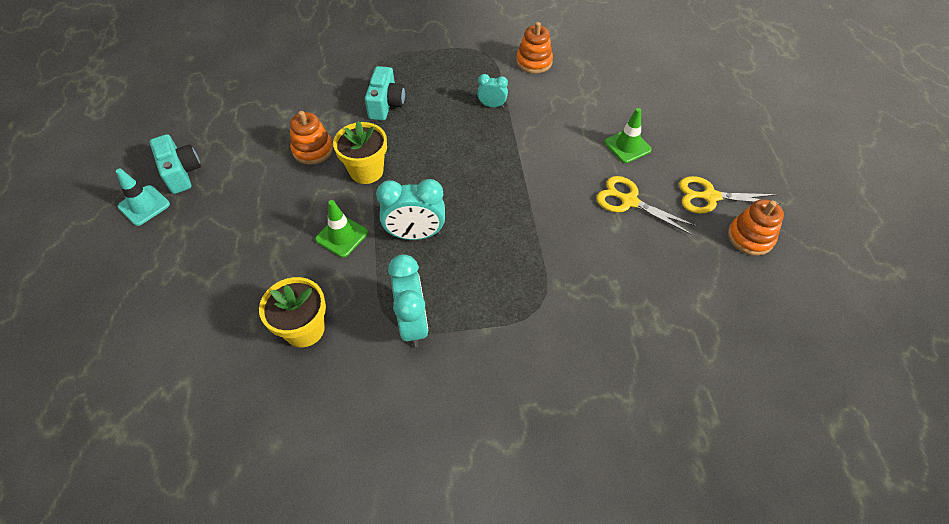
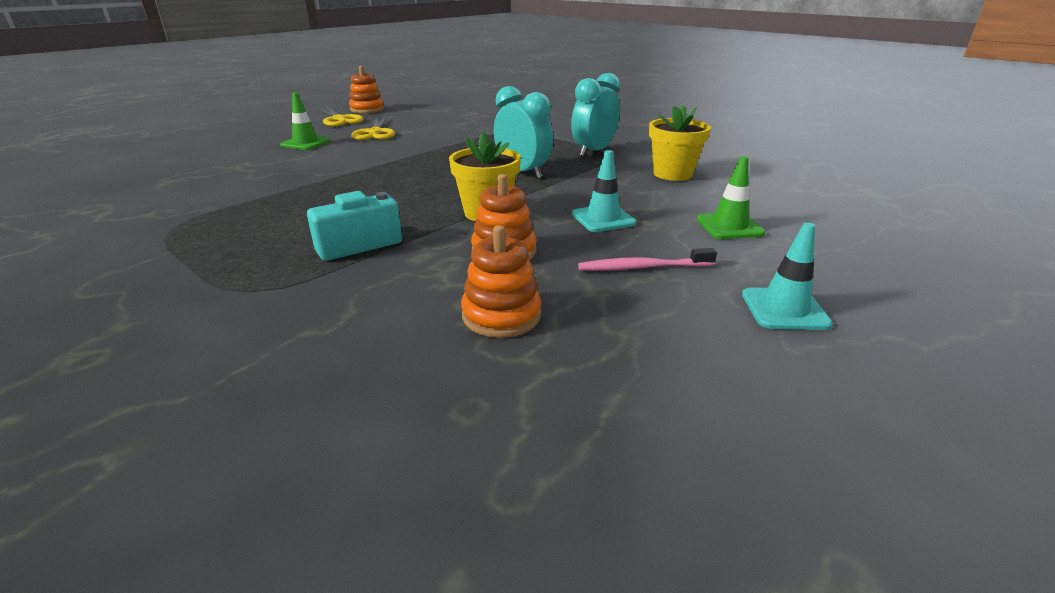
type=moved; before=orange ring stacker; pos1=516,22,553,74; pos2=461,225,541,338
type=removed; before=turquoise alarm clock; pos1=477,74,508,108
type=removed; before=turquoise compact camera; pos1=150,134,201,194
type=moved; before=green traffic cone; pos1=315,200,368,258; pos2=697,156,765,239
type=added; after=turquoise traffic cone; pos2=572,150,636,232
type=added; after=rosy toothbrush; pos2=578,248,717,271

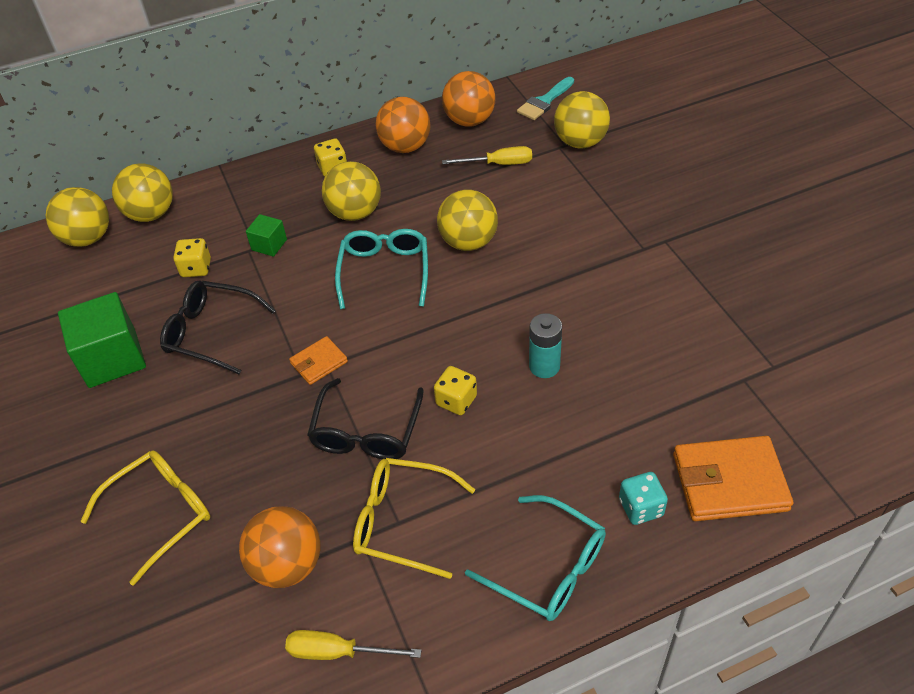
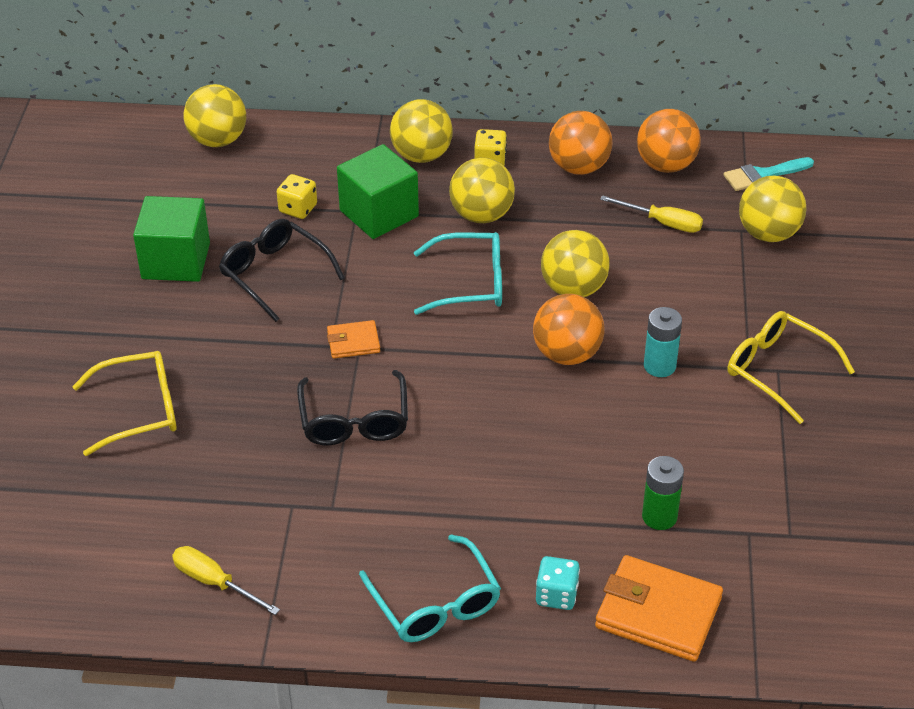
type=moved; before=bright yellow play ball; pos1=112,163,173,222; pos2=390,99,453,163
type=resized; before=green solid cube; pos1=246,214,287,257; pos2=337,144,419,239; scale=1.98
type=turned; before=turquoise glasses; pos1=335,229,428,309; pos2=414,232,502,315; turn=60
type=moved; before=turquoise battery; pos1=529,313,562,378; pos2=644,307,682,377
type=removed; before=bright yellow die; pos1=434,366,477,415
type=turned; before=black glasses; pos1=307,378,424,459; pos2=297,370,408,445; turn=-45
type=moved; before=bright yellow glasses; pos1=353,458,476,579; pos2=728,311,855,424
type=moved; before=orange play ball; pos1=239,506,321,588; pos2=533,294,604,365
type=added; after=green battery; pos2=642,456,684,530

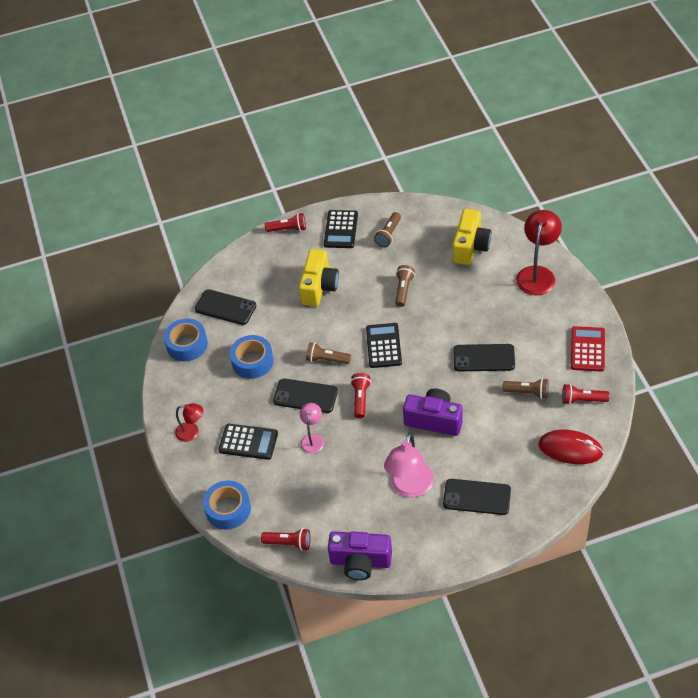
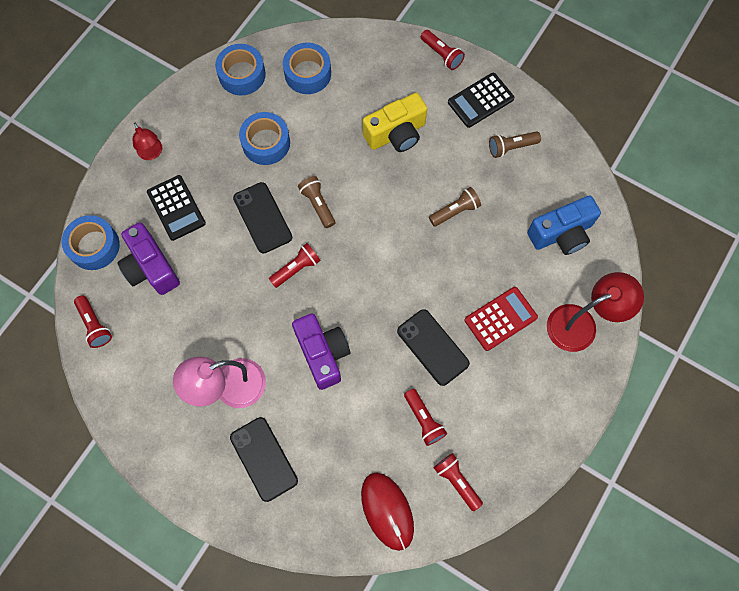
type=recoloured; before=bright yellow compact camera; after=blue compact camera; pos1=453,209,491,265; pos2=527,195,601,255
type=replaced; before=black mobile phone; after=blue roll of tape; pos1=195,289,256,325; pos2=283,43,331,94
type=removed; before=black calculator; pos1=366,323,402,368
type=moved; before=red calculator; pos1=571,326,605,372; pos2=465,287,538,351
type=recoloured; before=russet flashlight; after=red flashlight; pos1=502,378,549,399; pos2=404,389,447,446
type=removed; before=rosy lamp; pos1=300,403,324,454
type=moved; before=royal purple compact camera; pos1=328,531,392,580; pos2=117,222,180,295

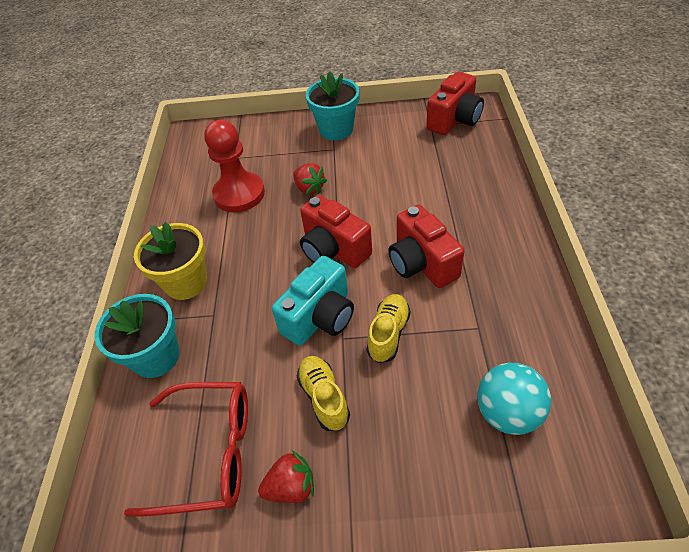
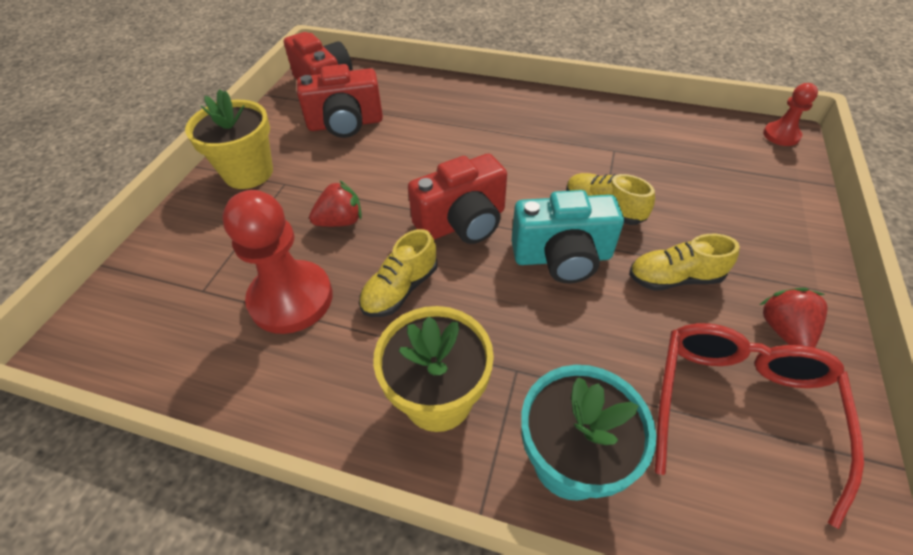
type=recoloured; before=turquoise potted plant; after=bright yellow potted plant; pos1=306,71,359,140; pos2=185,89,273,189
type=moved; before=red compact camera; pos1=388,205,465,288; pos2=297,64,383,138
type=turned; before=turquoise compact camera; pos1=272,256,354,346; pos2=512,190,624,283; turn=120
type=removed; before=turquoise play ball; pos1=477,363,551,435
type=added; after=red chess pawn; pos2=763,83,818,146
type=added; after=bright yellow shoe; pos2=359,229,437,317

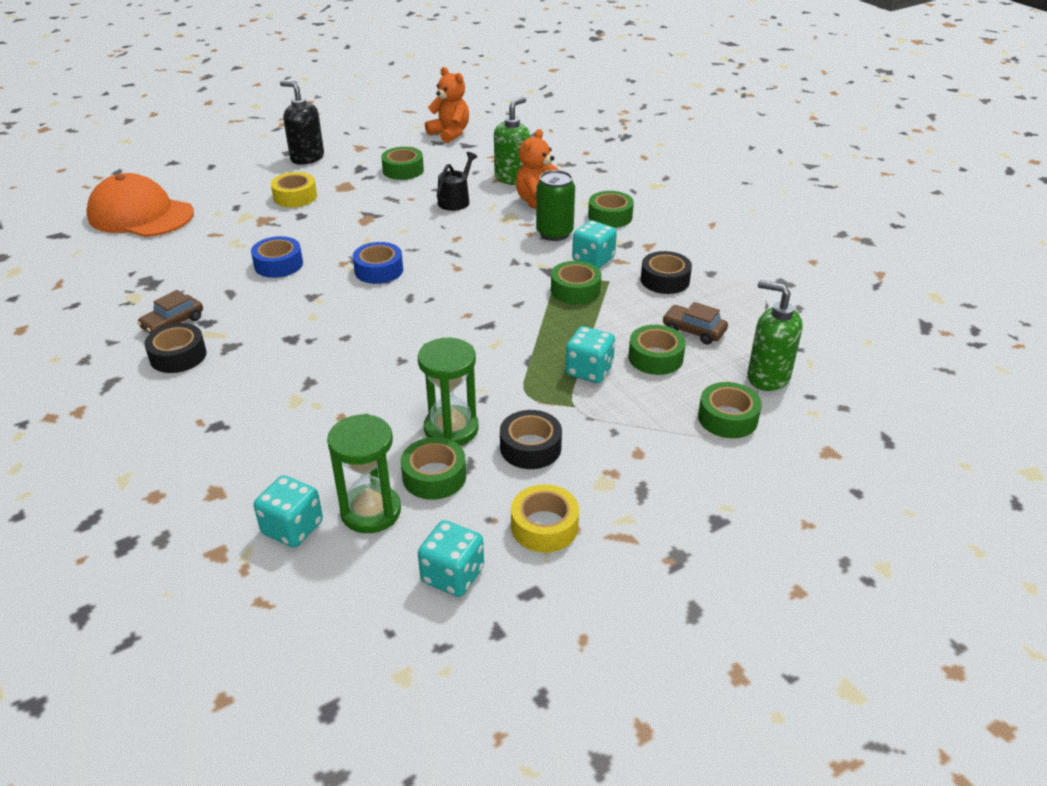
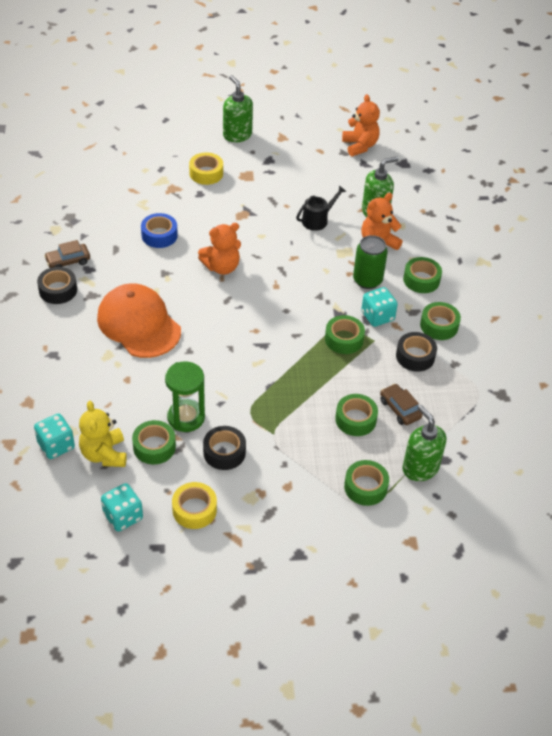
type=recoloured; before=black soap pump; after=green soap pump; pos1=280,81,324,165; pos2=223,75,253,142
type=moved; before=green roll of tape; pos1=381,147,424,180; pos2=420,302,461,340
type=moved; before=orange cap; pos1=86,173,194,237; pos2=97,283,181,358
type=replaced; before=blue roll of tape; after=orange stuffed bear; pos1=353,242,403,284; pos2=198,223,241,275
type=removed; before=turquoise die; pos1=565,326,615,383
type=replaced; before=green sand timer; after=bright yellow stuffed bear; pos1=327,414,401,533; pos2=79,401,127,467

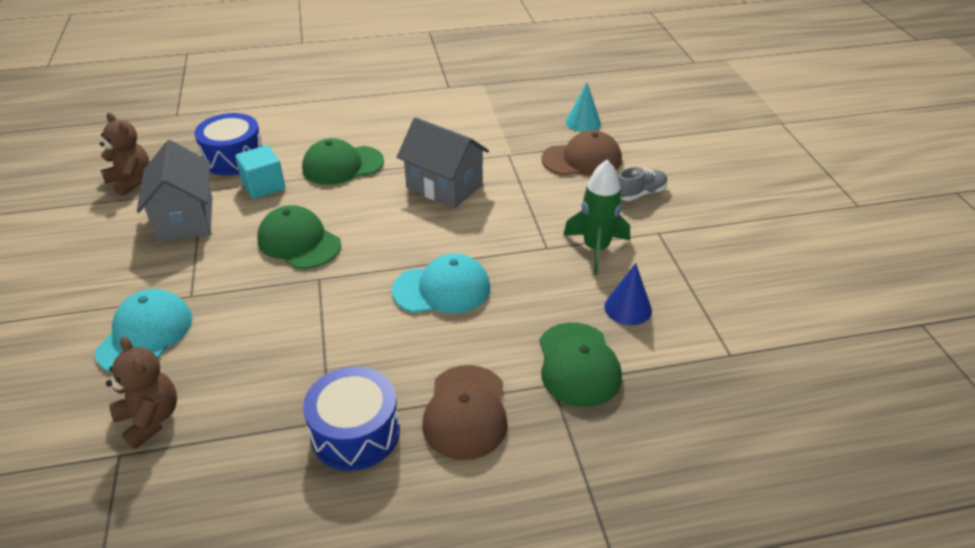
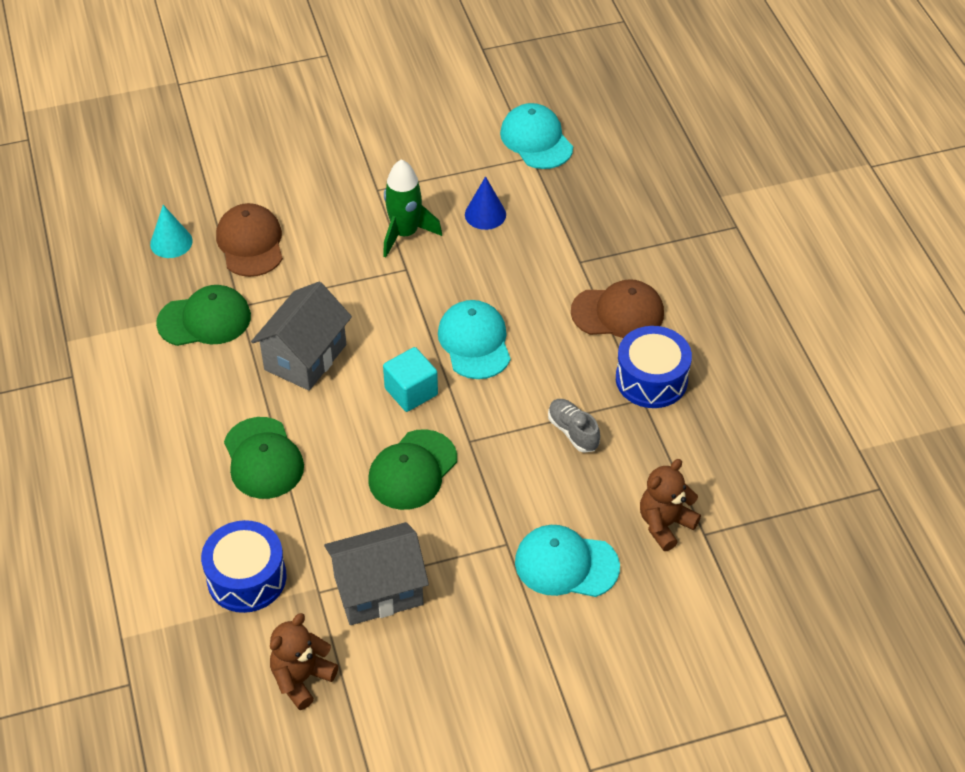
type=moved; before=turquoise solid cube; pos1=235,145,285,199; pos2=383,347,438,412
type=moved; before=gray shoe; pos1=618,167,668,201; pos2=548,399,600,453
type=moved; before=green cap; pos1=540,323,622,407; pos2=156,285,251,346
type=added; after=turquoise cap; pos2=500,103,573,169

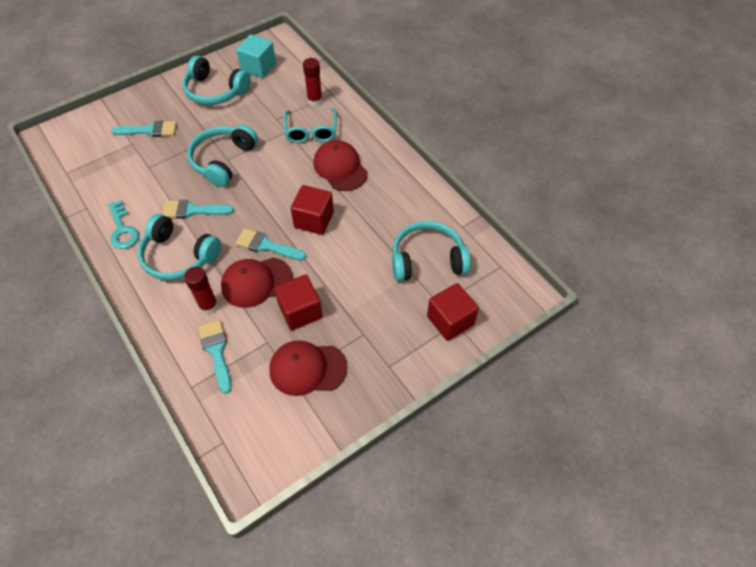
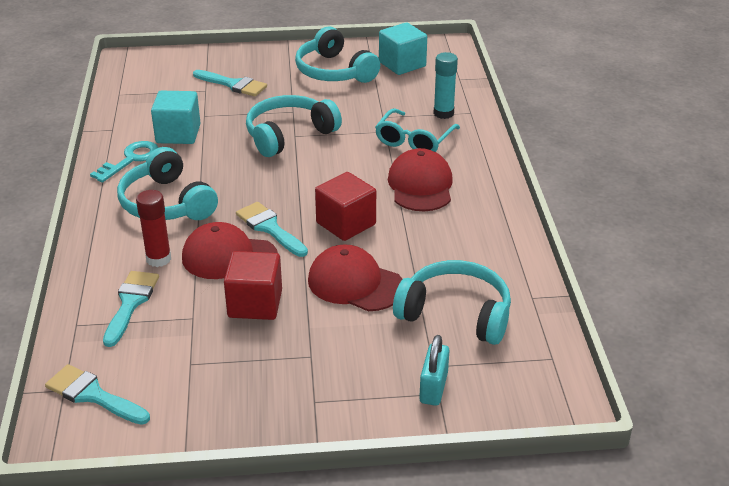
type=recoloured; before=red stick of glue; after=turquoise stick of glue; pos1=303,58,323,106; pos2=433,52,458,119
type=turned; before=turquoise door key; pos1=108,200,139,249; pos2=90,141,159,182; turn=-150
type=moved; before=turquoise paintbrush; pos1=162,200,234,219; pos2=45,364,150,425
type=replaced; before=red solid cube; after=turquoise small lock; pos1=427,283,479,341; pos2=419,335,449,406
type=moved; before=red cap; pos1=269,340,347,396; pos2=308,244,402,311
type=added; after=turquoise solid cube; pos2=151,91,201,144

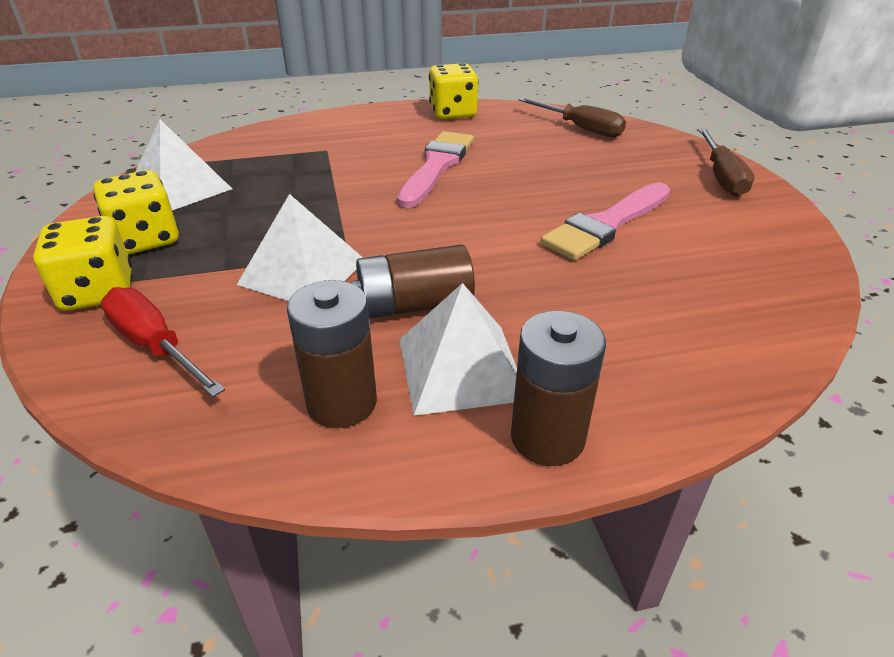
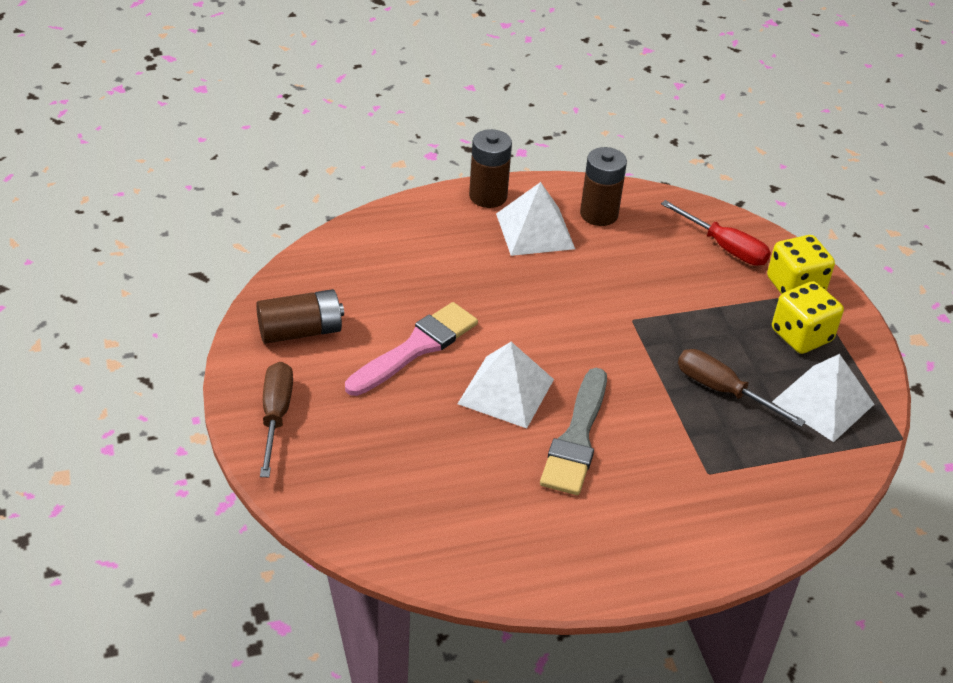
type=removed; before=bright yellow die; pos1=429,63,479,119
type=moved; before=russet hand screwdriver; pos1=518,97,626,137; pos2=678,349,806,427
type=recoloured; before=rosy paintbrush; after=gray paintbrush; pos1=397,131,474,208; pos2=540,368,607,495
type=moved; before=snow-white solid pyramid; pos1=237,194,363,301; pos2=458,342,554,428
type=moved; before=russet battery; pos1=352,245,475,319; pos2=256,289,344,344

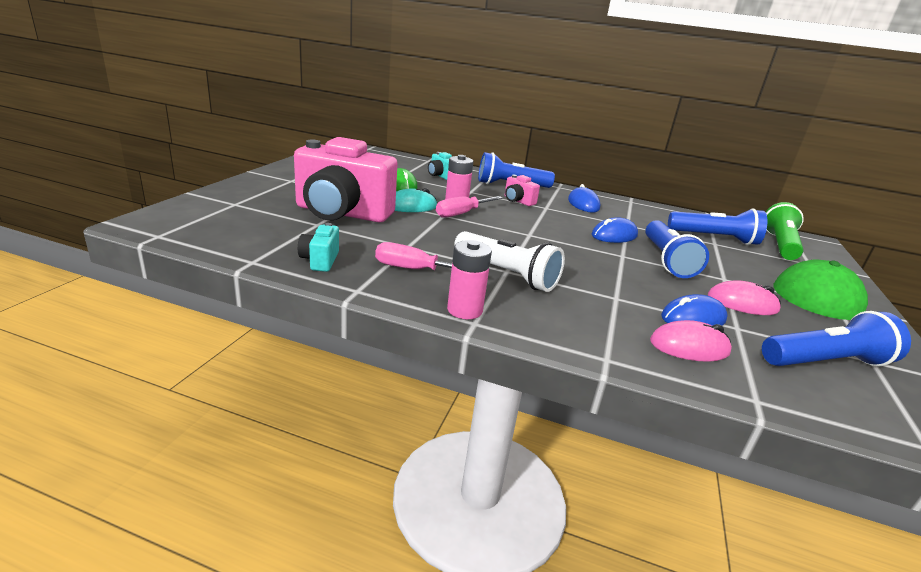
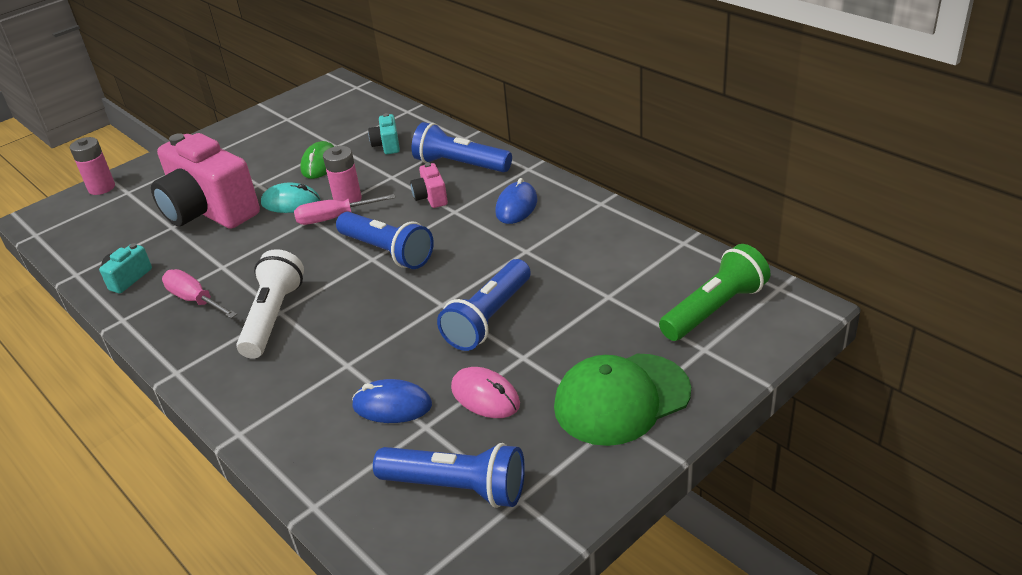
type=moved; before=blue flashlight; pos1=668,208,767,245; pos2=336,212,434,269
type=removed; before=blue computer mouse; pos1=591,217,638,243
type=turned; before=snow-white flashlight; pos1=454,231,565,292; pos2=236,249,304,359; turn=-150
type=moved; before=rosy battery; pos1=447,240,492,319; pos2=70,137,115,195
type=removed; before=rosy computer mouse; pos1=650,320,732,362

